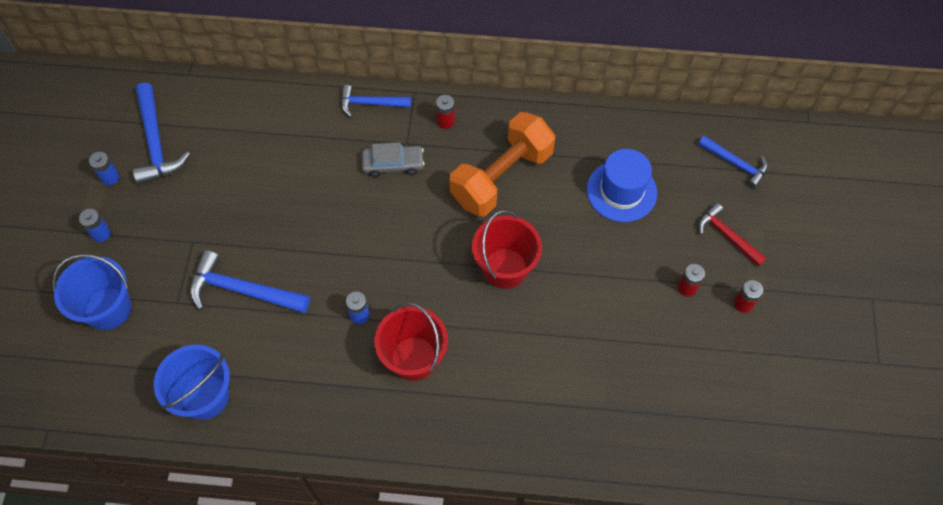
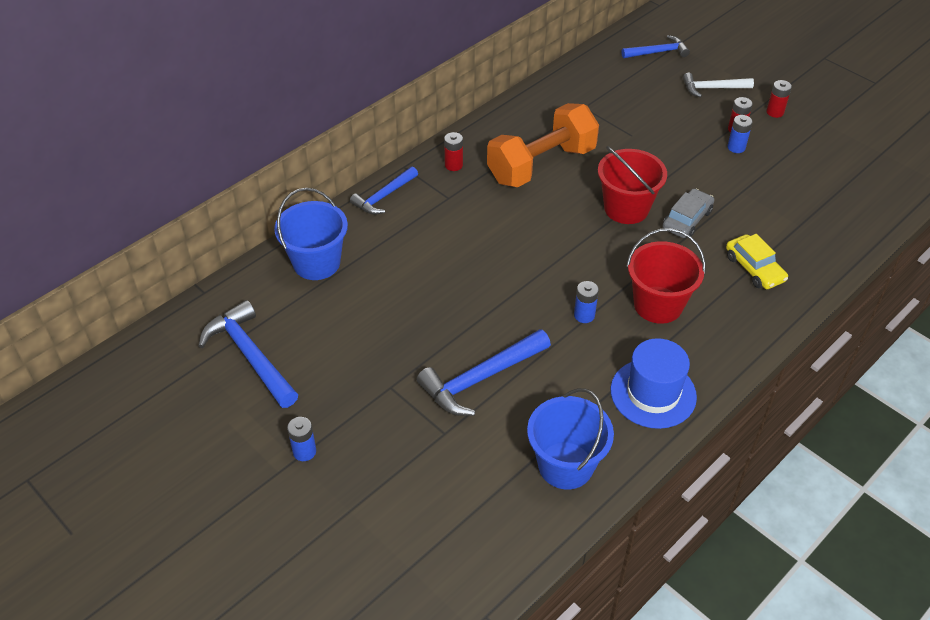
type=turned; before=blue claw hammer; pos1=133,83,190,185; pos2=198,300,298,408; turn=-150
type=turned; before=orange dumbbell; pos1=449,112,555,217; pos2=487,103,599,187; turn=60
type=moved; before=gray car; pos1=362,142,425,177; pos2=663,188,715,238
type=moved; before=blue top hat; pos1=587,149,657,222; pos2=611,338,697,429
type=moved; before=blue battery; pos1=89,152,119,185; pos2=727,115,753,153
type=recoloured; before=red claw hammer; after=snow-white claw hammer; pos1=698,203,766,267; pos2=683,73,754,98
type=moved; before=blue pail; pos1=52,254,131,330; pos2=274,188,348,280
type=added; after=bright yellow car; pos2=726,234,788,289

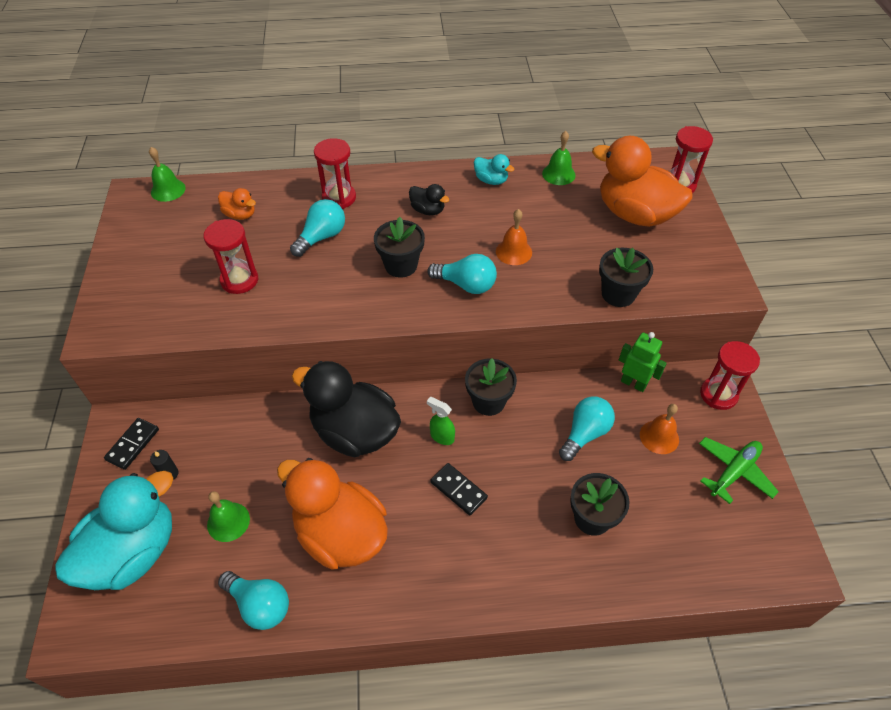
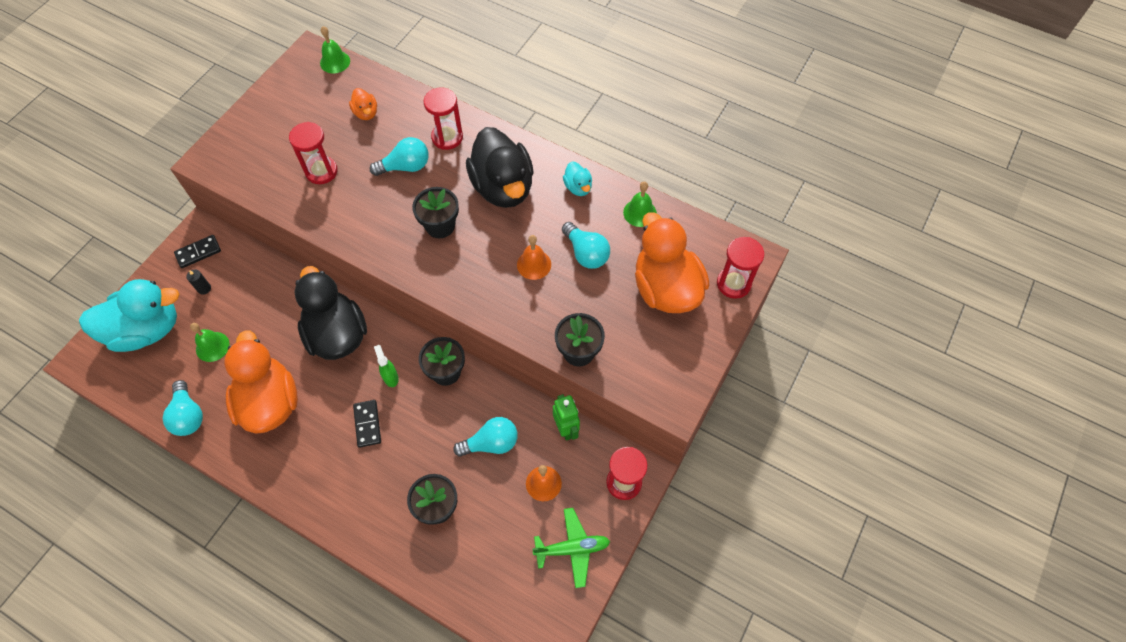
type=resized; before=black toy duck; pos1=409,184,450,215; pos2=466,127,534,208; scale=2.28
type=moved; before=turquoise light bulb; pos1=427,254,497,294; pos2=562,222,610,269

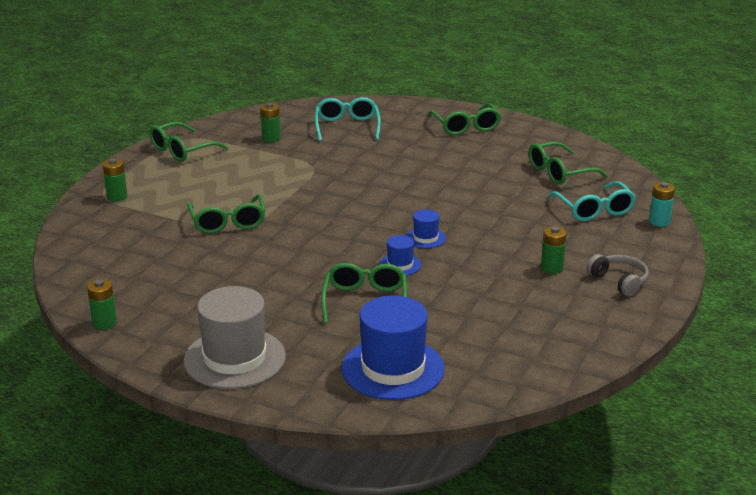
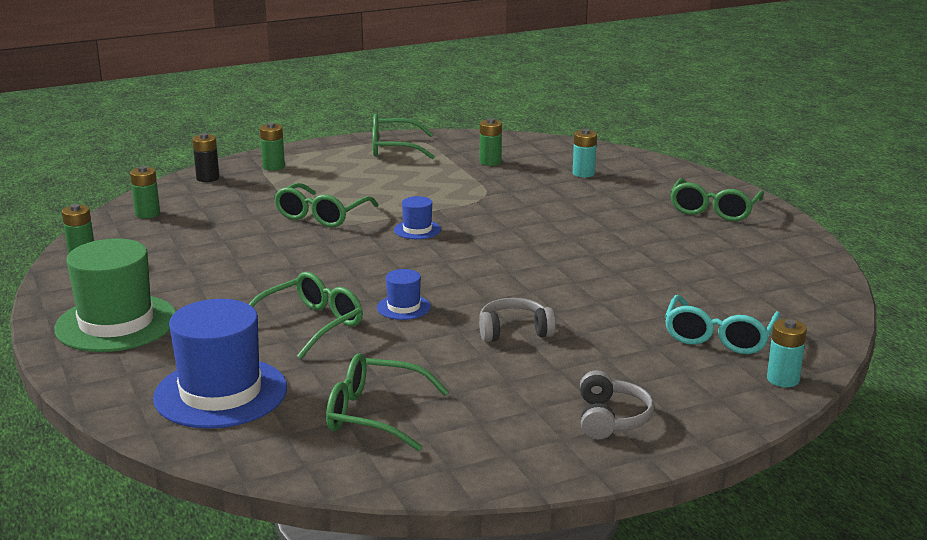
type=replaced; before=turquoise glasses; after=turquoise battery; pos1=315,97,381,141; pos2=573,129,597,177
type=moved; before=green glasses; pos1=529,142,608,185; pos2=326,353,449,451
type=moved; before=blue top hat; pos1=406,209,446,248; pos2=394,196,441,239
type=moved; before=green battery; pos1=541,226,567,274; pos2=130,166,160,219
type=recoloured; before=gray top hat; after=green top hat; pos1=183,286,286,389; pos2=54,238,176,352
type=added; after=black battery; pos2=192,133,219,182
type=added; after=gray over-ear headphones; pos2=479,298,556,342

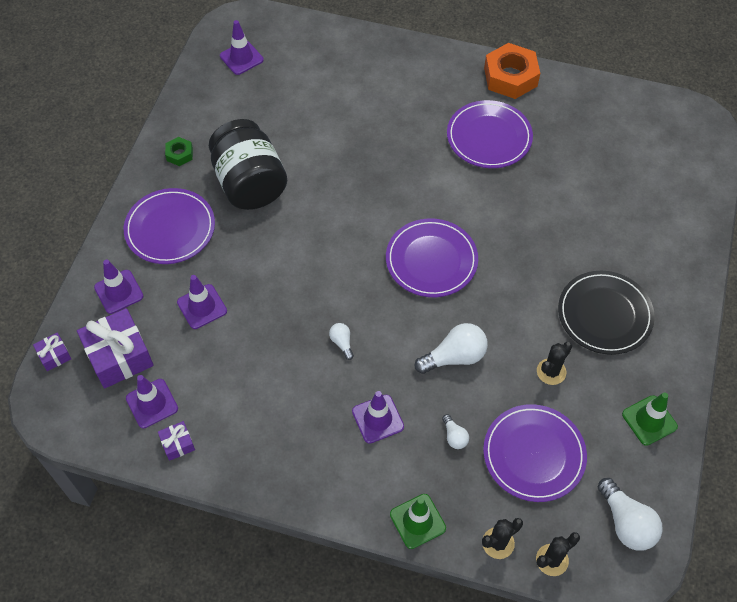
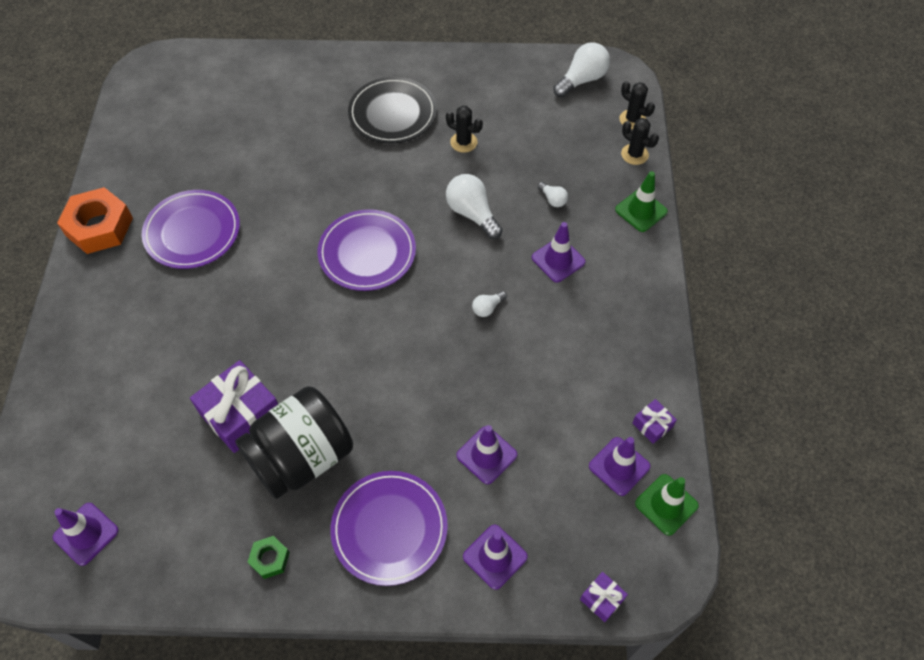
type=moved; before=royal purple wrapped gift; pos1=77,308,154,388; pos2=190,360,278,453
type=moved; before=green traffic cone; pos1=622,392,678,446; pos2=635,474,699,536
type=removed; before=royal purple dinner plate; pos1=483,404,587,502
type=turned; before=snow-white light bulb; pos1=442,414,469,449; pos2=538,182,568,207; turn=90

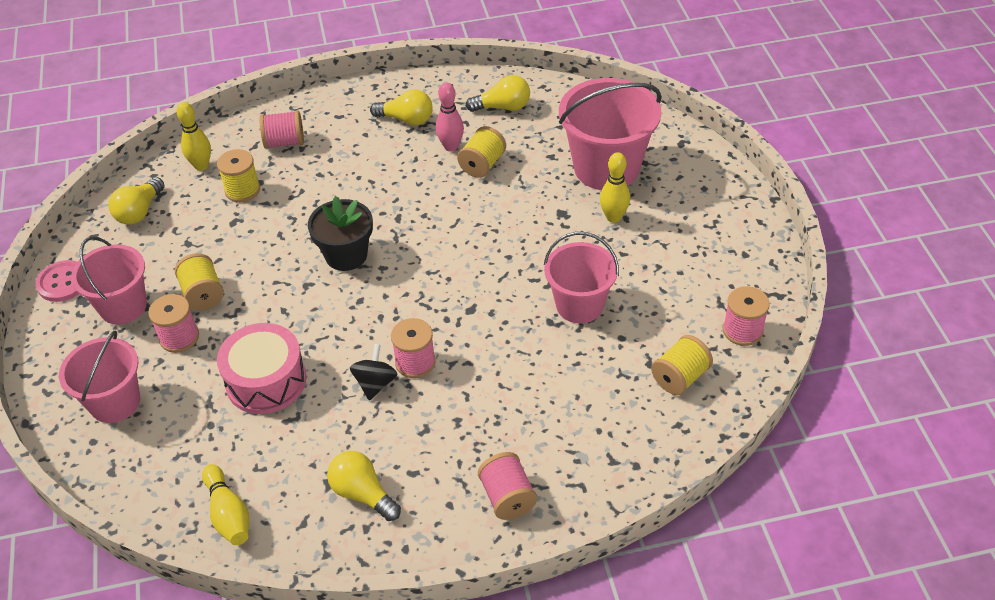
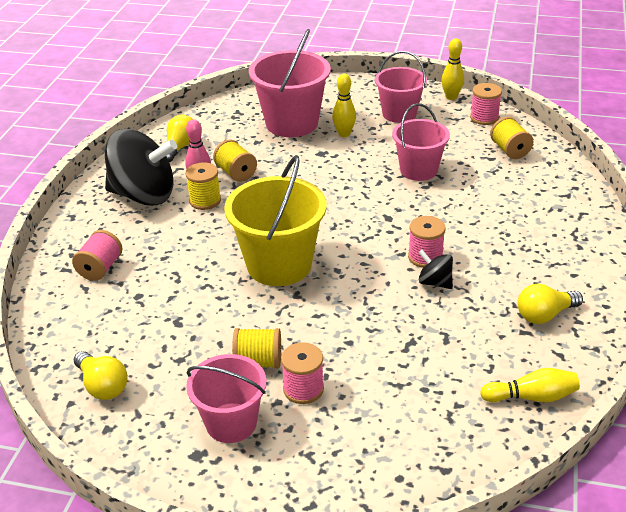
type=replaced; before=bright yellow light bulb; after=black spinning top; pos1=370,89,433,126; pos2=105,129,177,206
type=moved; before=bright yellow tenpin; pos1=177,102,211,171; pos2=441,38,464,100
type=moved; before=bright yellow spool; pos1=217,149,260,202; pos2=185,162,221,210
type=replaced; before=black potted plant; after=bright yellow pail; pos1=308,196,373,271; pos2=224,155,326,286
type=removed; before=rosy sewing button; pos1=35,260,79,302
type=removed; before=rosy drum; pos1=217,323,306,414
type=moved; before=rosy pail; pos1=59,331,140,423; pos2=375,51,427,123
type=removed; before=rosy spool; pos1=478,452,537,520

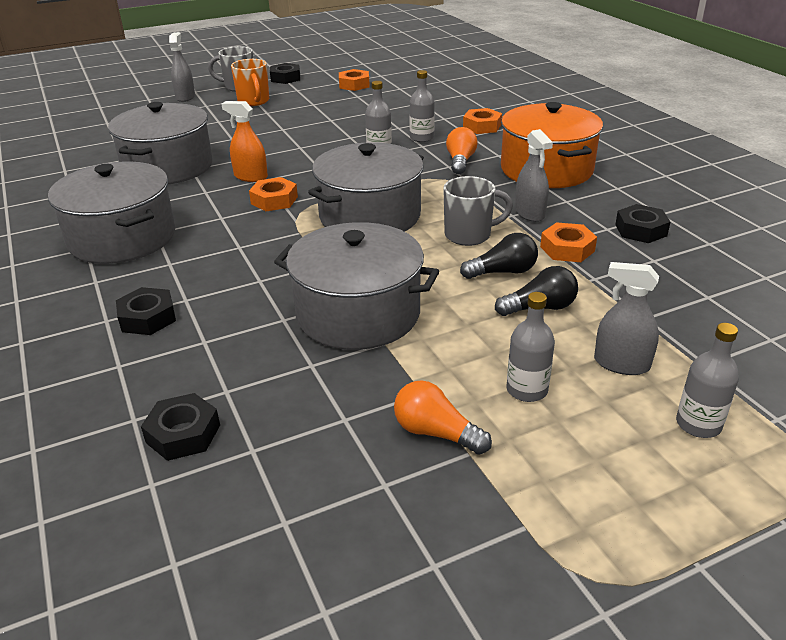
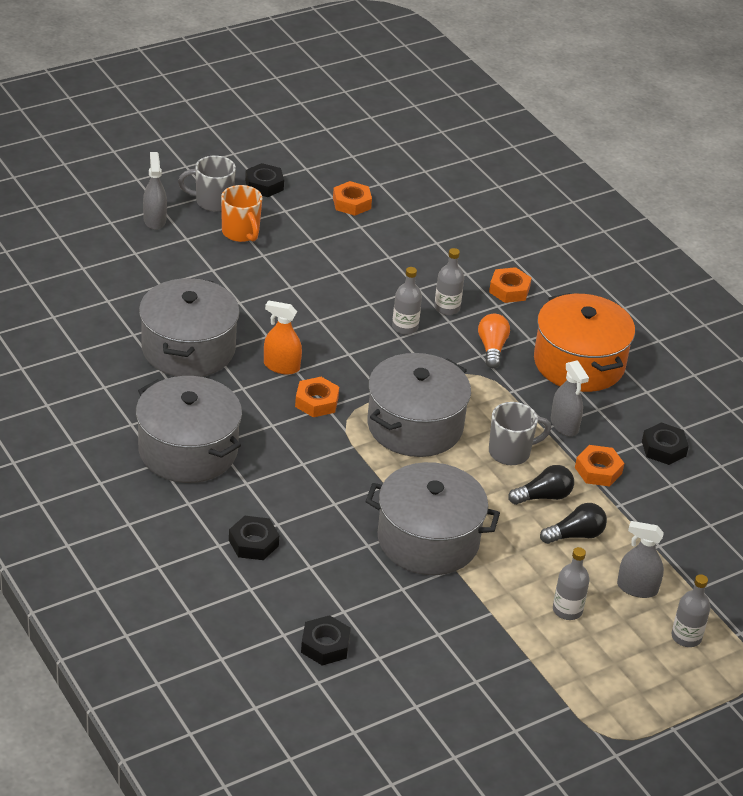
type=removed; before=orange light bulb; pos1=394,380,492,455

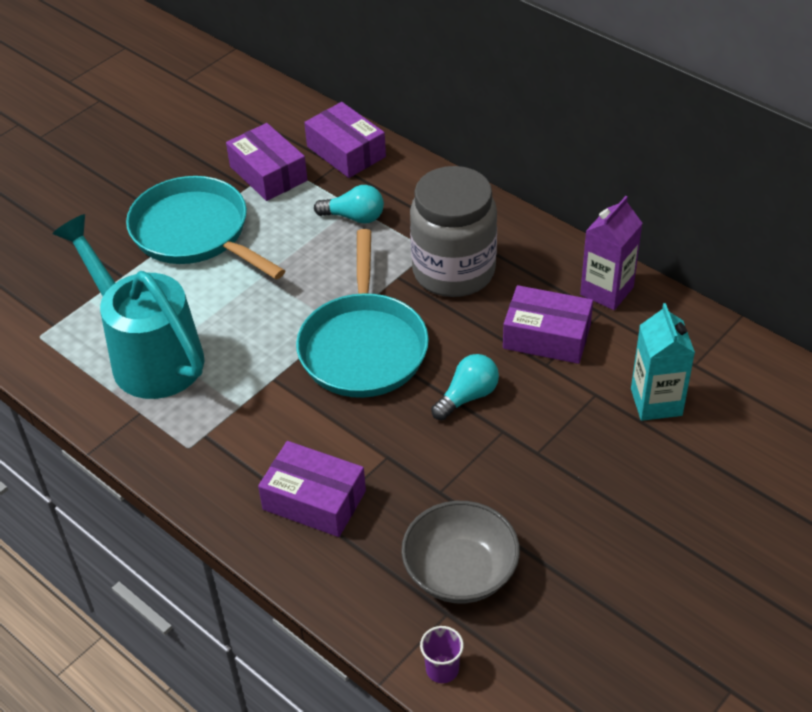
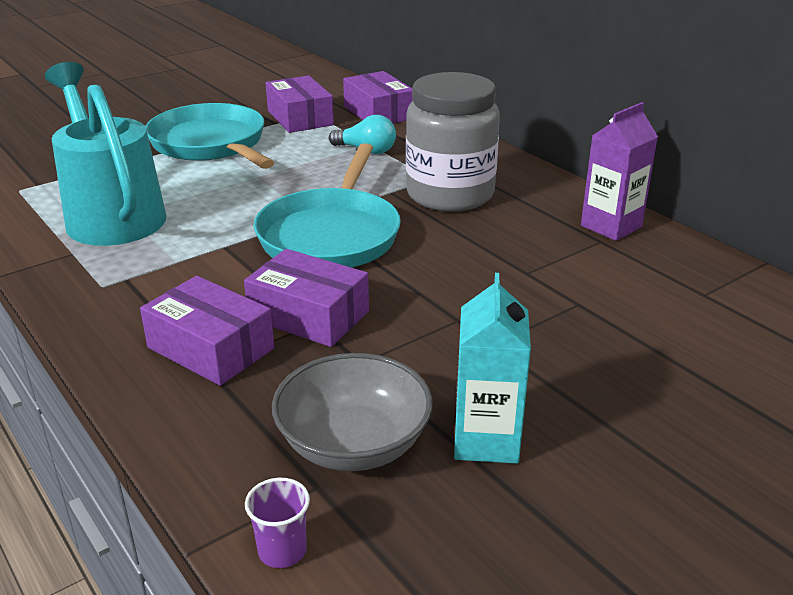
type=moved; before=royal purple parcel; pos1=503,285,593,364; pos2=244,249,369,347
type=moved; before=turquoise juice carton; pos1=631,303,695,421; pos2=454,273,531,464
type=removed; before=turquoise light bulb; pos1=431,354,499,420

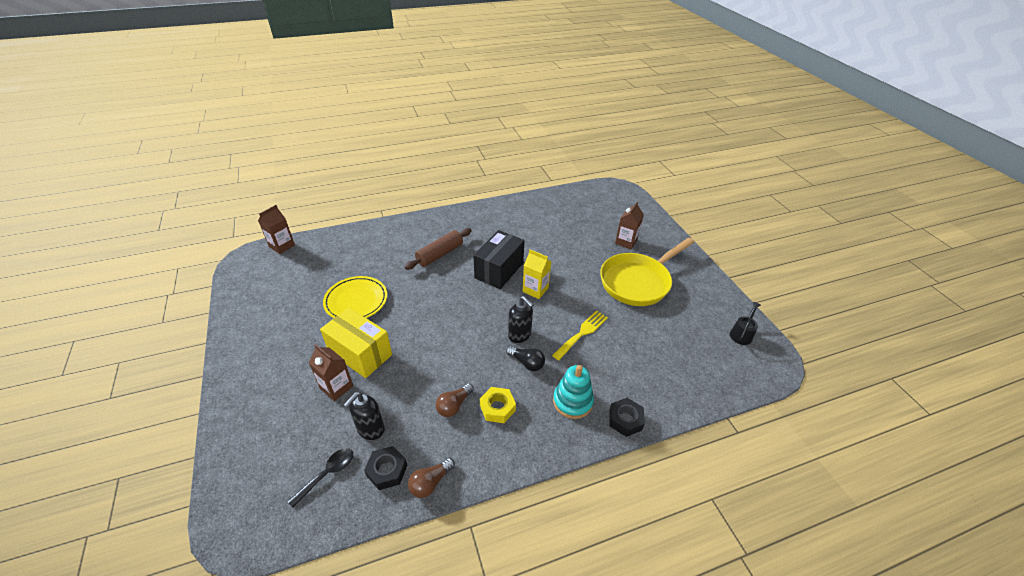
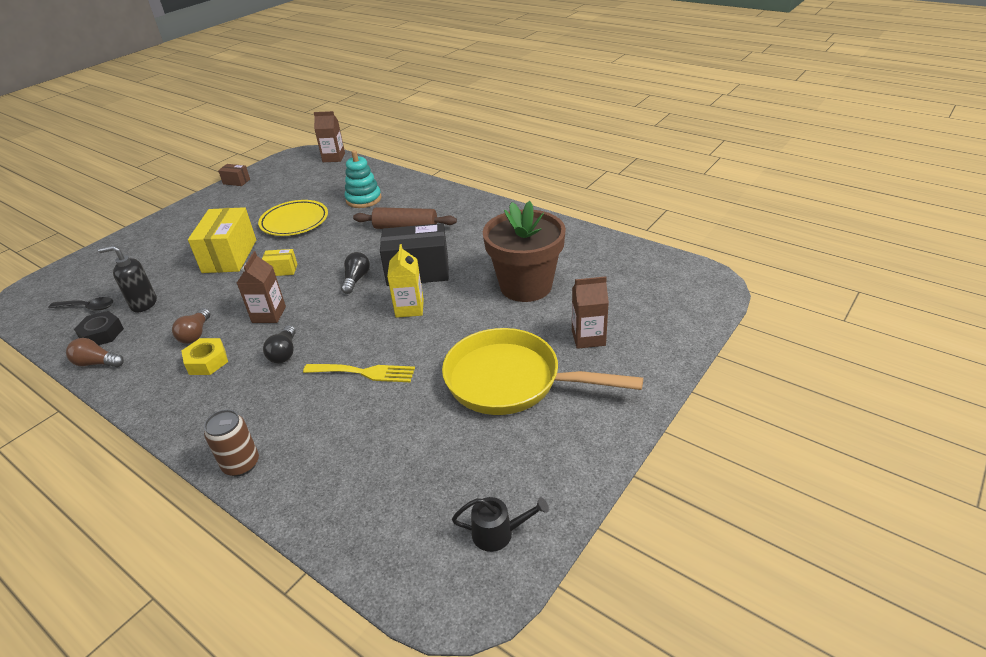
type=removed; before=black soap pump; pos1=508,296,533,343
type=moved; before=russet juice carton; pos1=308,344,353,401; pos2=237,251,286,323
type=moved; before=turquoise ring stacker; pos1=553,365,594,419; pos2=345,150,382,208
type=turned; before=russet light bulb; pos1=436,383,474,417; pos2=172,308,210,344; turn=-90
type=replaced; before=black hex nut; after=russet soda can; pos1=609,398,645,437; pos2=204,410,259,476
type=added; after=russet parcel; pos2=218,164,250,186
type=added; after=russet potted plant; pos2=483,201,566,302
type=added; after=bright yellow parcel; pos2=262,249,298,276
type=added; after=black light bulb; pos2=341,252,370,294

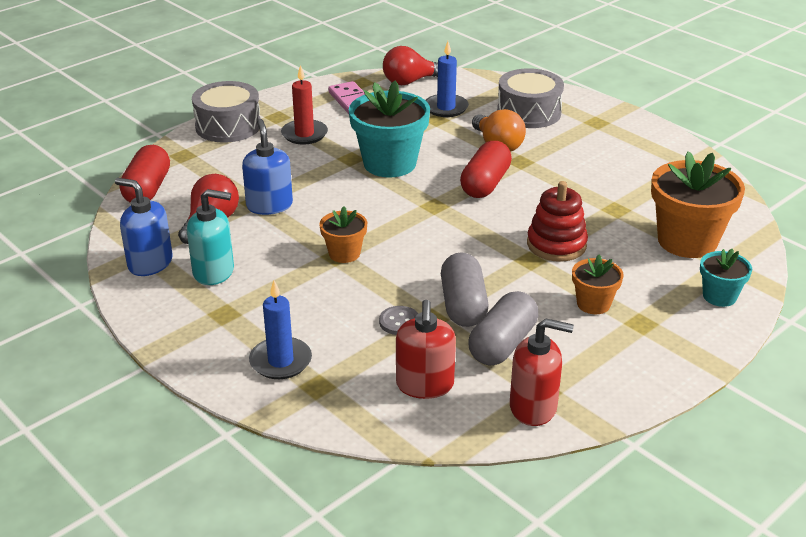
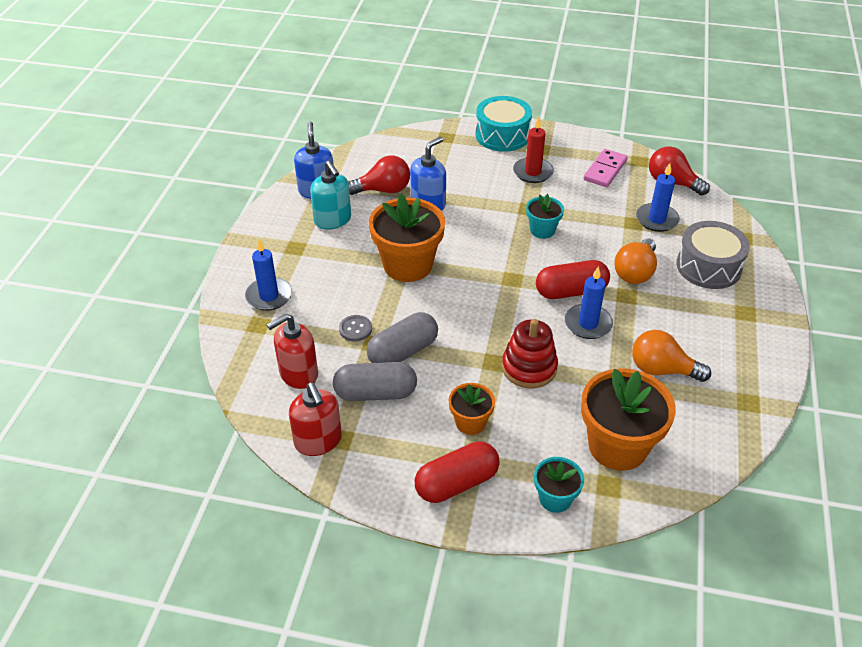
type=resized; before=turquoise potted plant; pos1=349,80,430,177; pos2=526,194,564,239; scale=0.53
type=recoloured; before=gray drum; after=turquoise drum; pos1=192,81,260,143; pos2=475,96,532,152
type=moved; before=red pill shape; pos1=120,145,170,203; pos2=415,441,500,503
type=resized; before=orange potted plant; pos1=319,206,367,263; pos2=369,194,445,282; scale=1.9
type=added; after=blue pillar candle; pos2=565,266,613,339
type=added; after=orange light bulb; pos2=632,330,711,382

